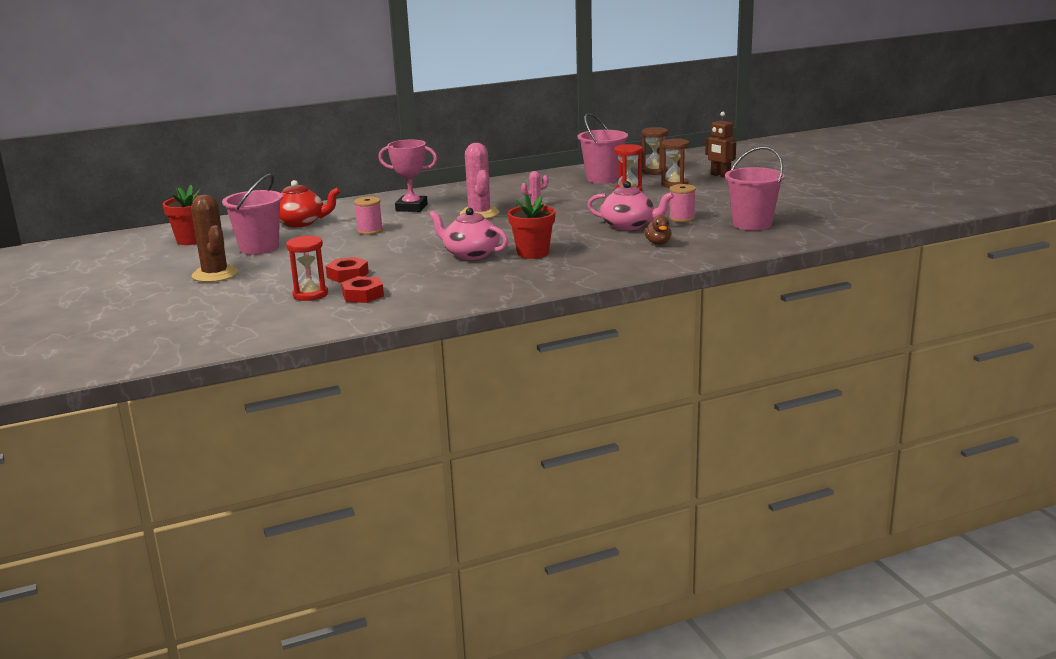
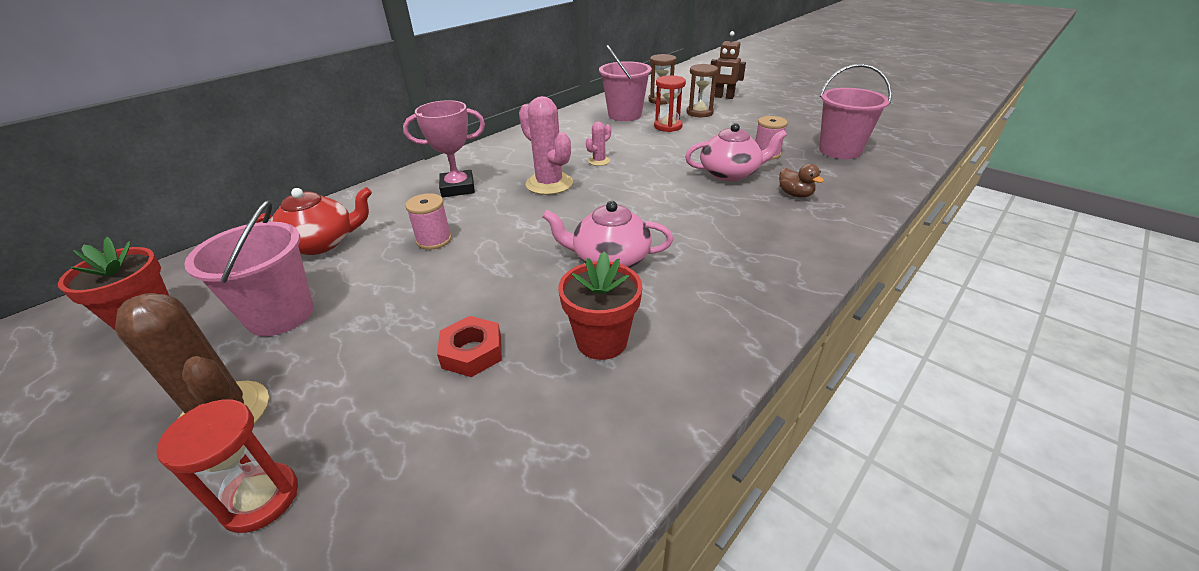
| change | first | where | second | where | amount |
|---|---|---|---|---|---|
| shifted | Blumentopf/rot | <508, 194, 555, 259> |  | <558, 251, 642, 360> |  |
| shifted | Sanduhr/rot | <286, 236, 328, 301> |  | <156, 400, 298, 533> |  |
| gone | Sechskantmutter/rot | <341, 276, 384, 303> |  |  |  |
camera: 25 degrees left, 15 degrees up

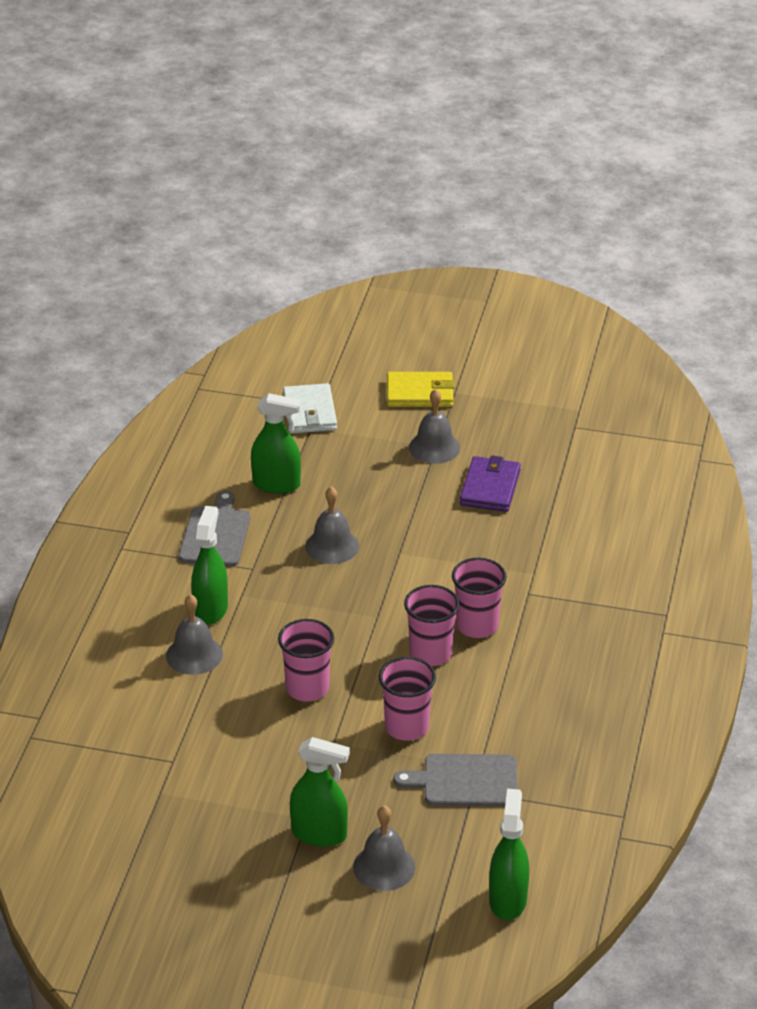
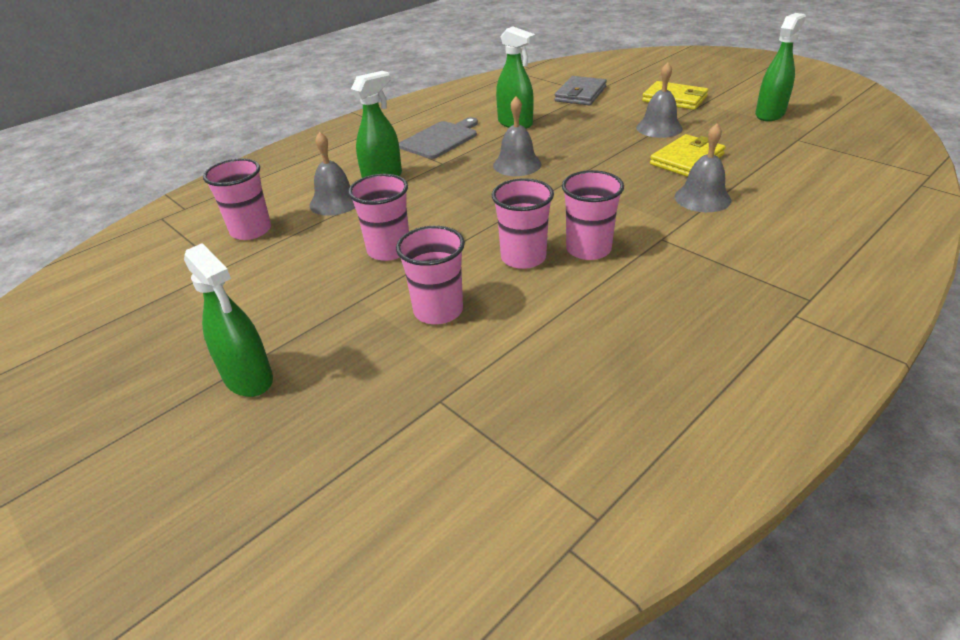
| change | first | where | second | where | amount |
|---|---|---|---|---|---|
| repainted | Geldbörse/weiß | <283, 383, 337, 434> | Geldbörse/grau | <555, 76, 607, 105> |  |
| repainted | Geldbörse/lila | <460, 455, 521, 512> | Geldbörse/gelb | <650, 134, 726, 177> |  |
| gone | Schneidebrett/grau | <393, 754, 518, 807> |  |  |  |
| shifted | Sprühflasche/grün | <489, 789, 529, 920> |  | <755, 13, 806, 121> |  |
| shifted | Glocke/grau | <353, 805, 415, 891> |  | <674, 123, 731, 212> |  |
| new |  |  | Becher/rosa | <203, 158, 271, 240> |  |
camera: 35 degrees right, 0 degrees up

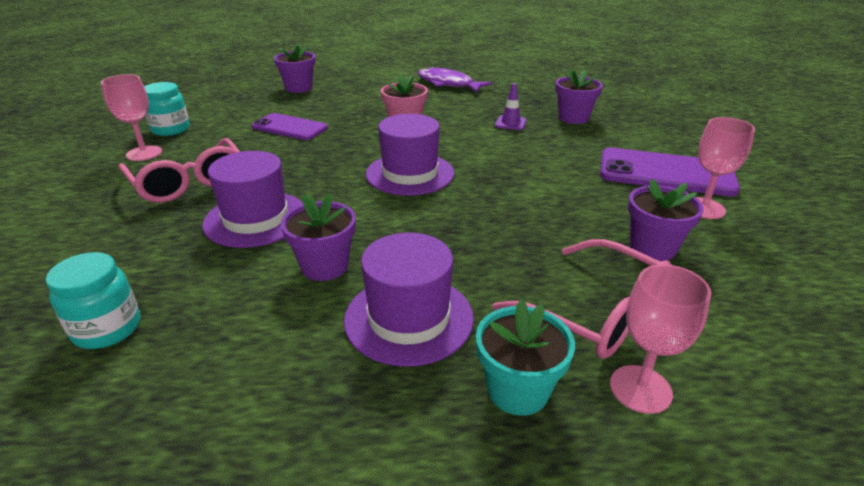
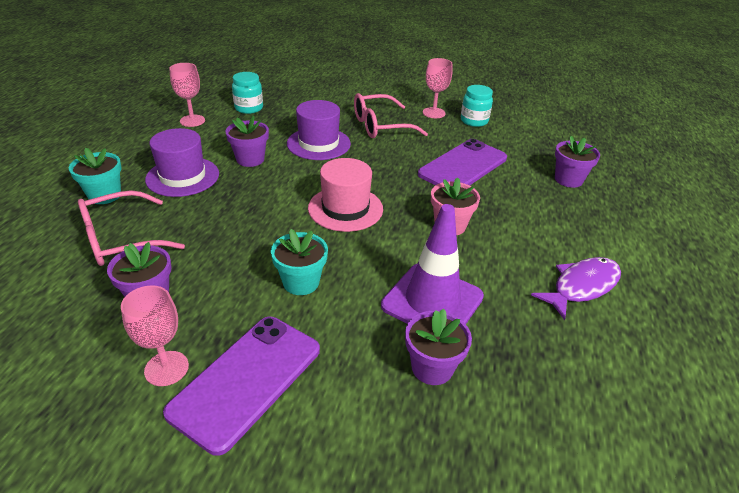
| change | first | where | second | where | amount |
|---|---|---|---|---|---|
| scaled | Leitkegel/lila | <495, 83, 527, 130> |  | <381, 204, 484, 324> | x2.34 |
| scaled | Handy/lila | <252, 113, 328, 140> |  | <418, 139, 507, 186> | x1.52 |
| repainted | Hut/lila | <366, 114, 454, 196> | Hut/rosa | <308, 158, 383, 232> |  |
| shifted | Kelch/rosa | <610, 264, 711, 414> |  | <169, 63, 205, 127> |  |
| new |  |  | Blumentopf/türkis | <271, 229, 328, 295> |  |
camera: 105 degrees right, 5 degrees up

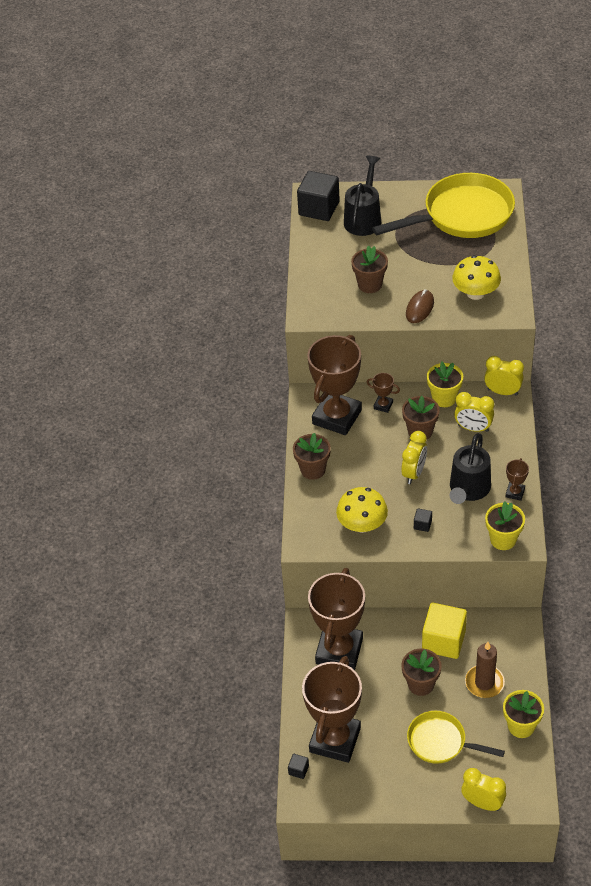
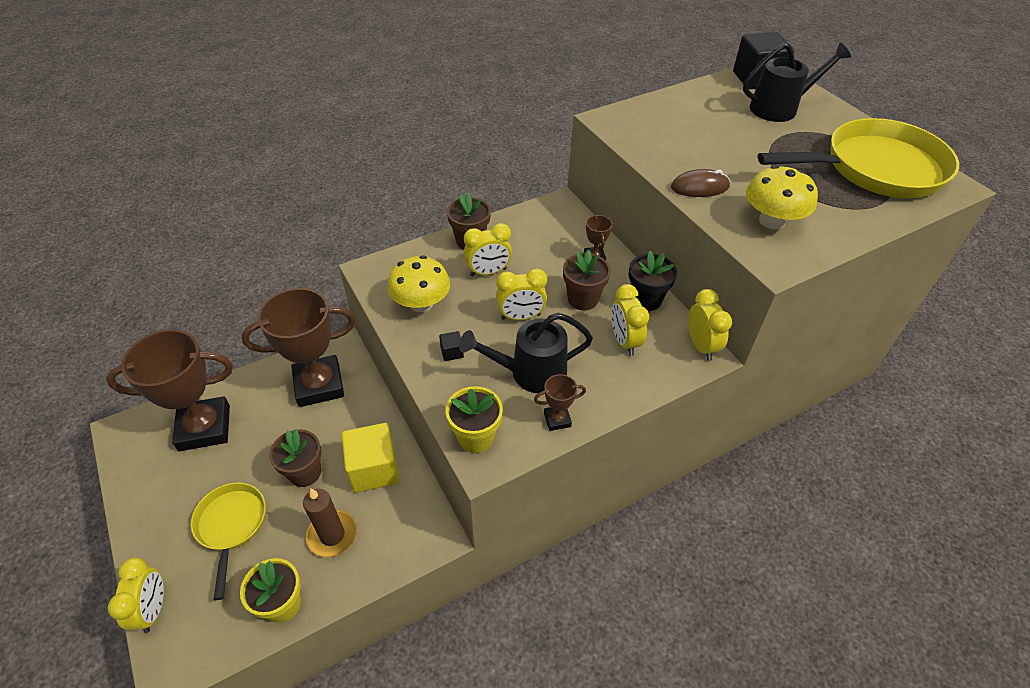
| change | first | where | second | where | amount |
|---|---|---|---|---|---|
| rotated | Pfanne/gelb | <372, 173, 515, 238> |  | <758, 118, 959, 198> | 45 degrees counterclockwise |
| gone | Blumentopf/braun | <351, 246, 388, 293> |  |  |  |
| gone | Pokal/braun | <307, 335, 362, 435> |  |  |  |
| repainted | Blumentopf/gelb | <427, 362, 463, 407> | Blumentopf/schwarz | <629, 251, 677, 311> |  |
| gone | Kubus/schwarz | <288, 754, 309, 779> |  |  |  |
| new |  |  | Wecker/gelb | <464, 223, 512, 277> |  |
camera: 55 degrees right, 0 degrees up

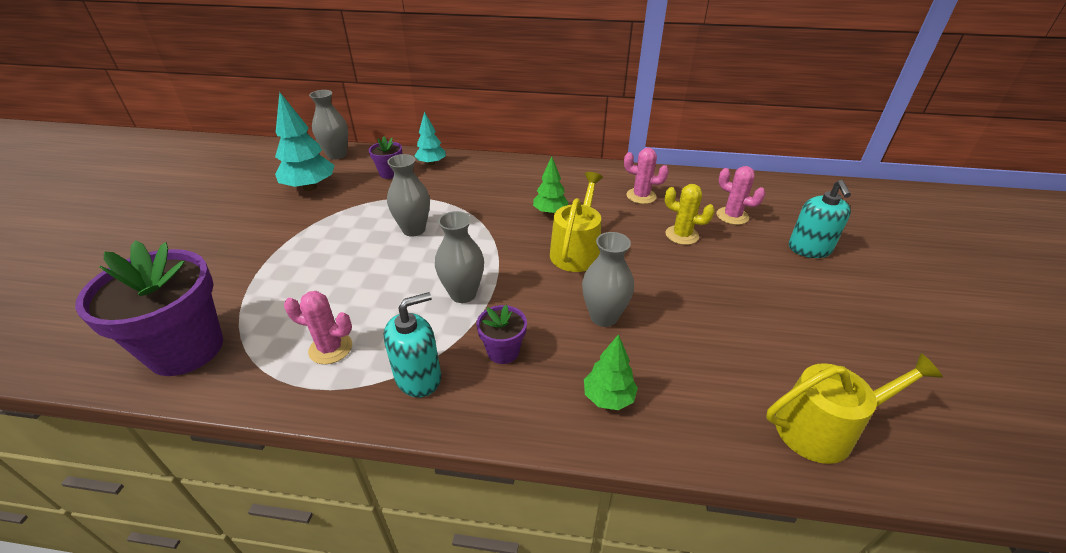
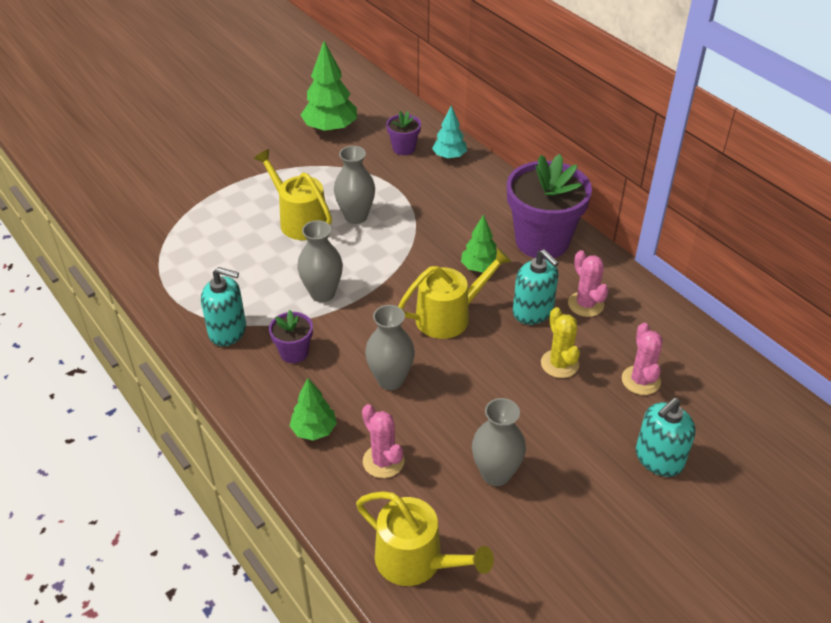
| change | first | where | second | where | amount |
|---|---|---|---|---|---|
| shifted | Vase/grau | <309, 90, 348, 160> |  | <472, 398, 526, 486> |  |
| repainted | Baum/türkis | <275, 92, 334, 191> | Baum/grün | <301, 41, 357, 133> |  |
| shifted | Blumentopf/lila | <75, 240, 223, 376> |  | <507, 154, 592, 259> |  |
| shifted | Kaktus/rosa | <284, 291, 352, 364> |  | <362, 404, 405, 478> |  |
| new |  |  | Gießkanne/gelb | <254, 149, 332, 240> |  |
| new |  |  | Seifenspender/türkis | <513, 249, 559, 325> |  |
camera: 45 degrees right, 5 degrees up

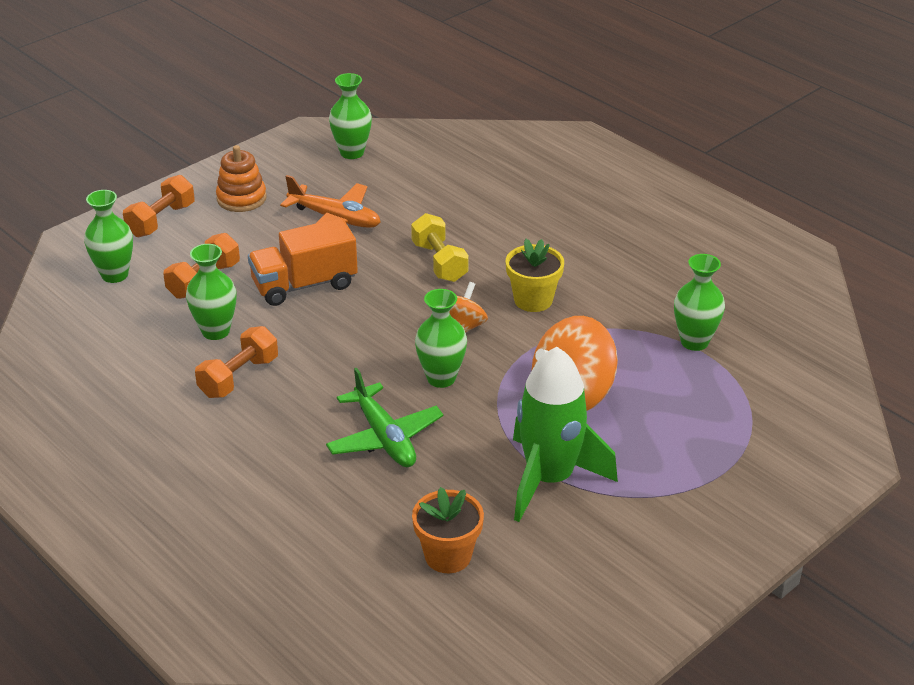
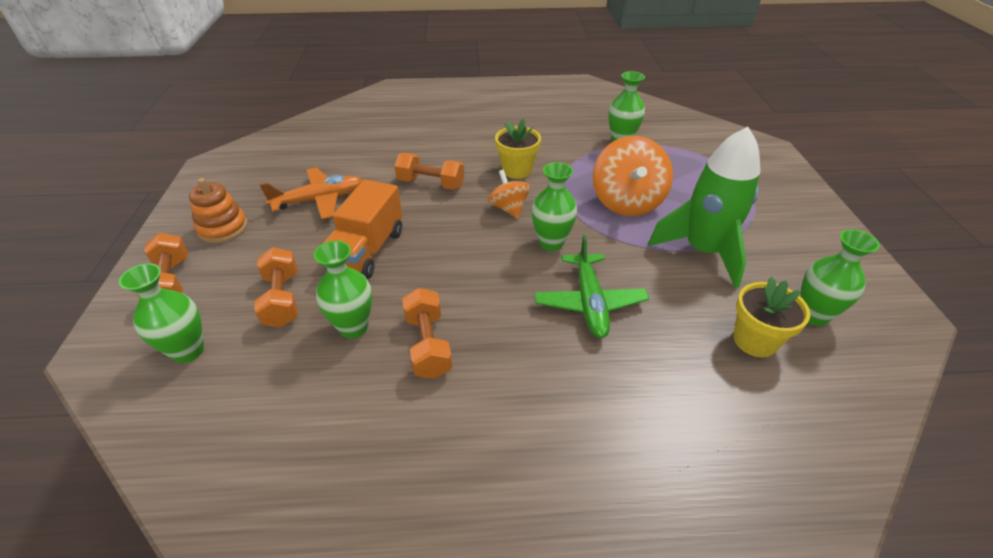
| change | first | where | second | where | amount |
|---|---|---|---|---|---|
| shifted | Vase/grün | <329, 73, 372, 159> |  | <800, 229, 880, 326> |  |
| repainted | Hantel/gelb | <411, 213, 469, 282> | Hantel/orange | <395, 153, 464, 190> |  |
| rotated | Flugzeug/grün | <326, 368, 443, 467> |  | <535, 235, 649, 338> | 75 degrees clockwise |
| repainted | Blumentopf/orange | <412, 487, 484, 573> | Blumentopf/gelb | <733, 277, 810, 357> |  |
camera: 50 degrees left, 5 degrees up

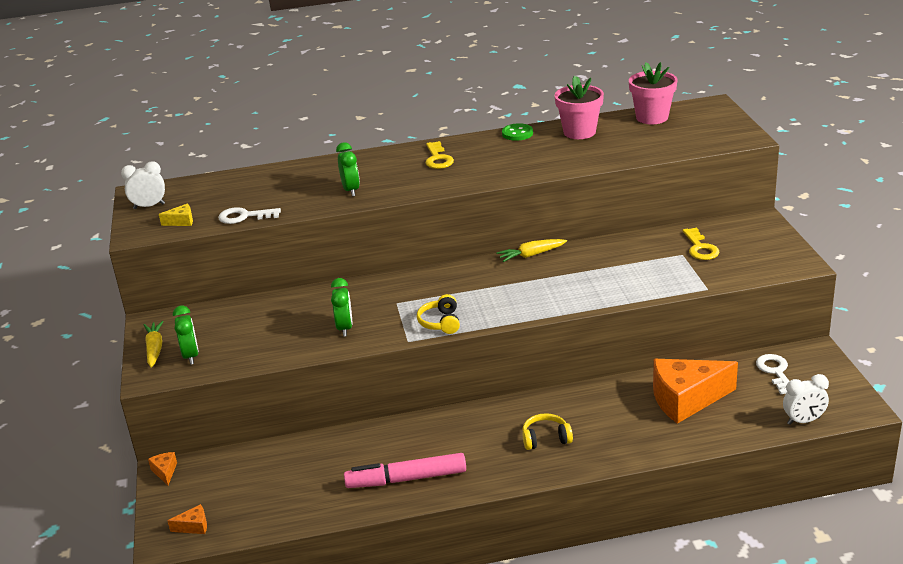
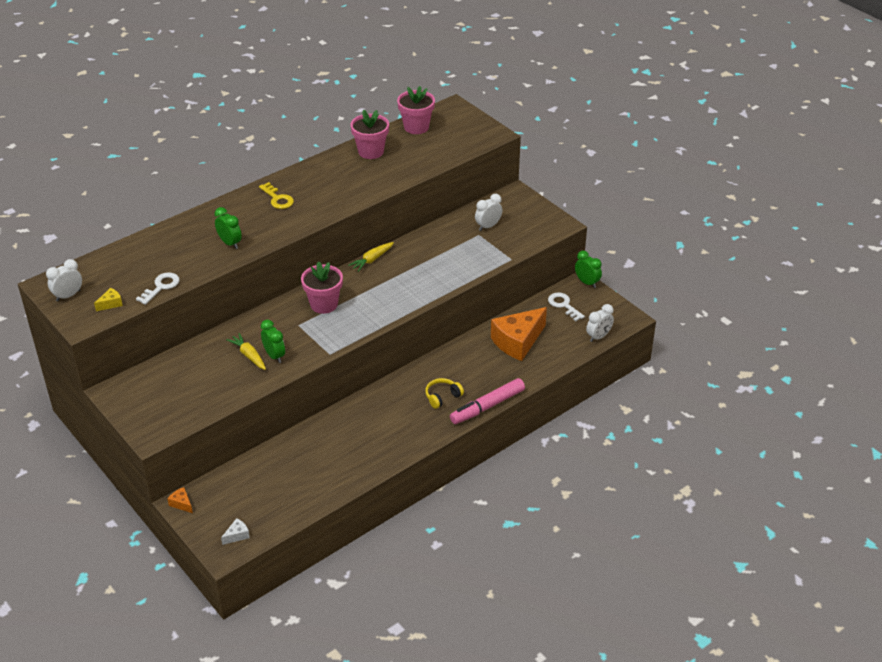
| change | first | where | second | where | amount |
|---|---|---|---|---|---|
| gone | Knopf/grün | <502, 123, 533, 141> |  |  |  |
| rotated | Schlüssel/weiß | <218, 207, 281, 224> |  | <136, 273, 180, 305> | 150 degrees clockwise |
| swapped | Schlüssel/gelb | <683, 228, 720, 260> | Wecker/weiß | <475, 194, 502, 231> |  |
| gone | Kopfhörer/gelb | <417, 294, 460, 334> |  |  |  |
| shifted | Wecker/grün | <173, 306, 199, 365> |  | <575, 251, 602, 288> |  |
| shifted | Karotte/gelb | <143, 321, 164, 368> |  | <226, 333, 266, 370> |  |
| shifted | Filzstift/rosa | <344, 453, 466, 488> |  | <450, 378, 525, 424> |  |
| repainted | Käse/orange | <168, 504, 207, 534> | Käse/weiß | <221, 518, 250, 545> |  |
| new |  |  | Blumentopf/rosa | <301, 261, 343, 314> |  |
camera: 30 degrees left, 10 degrees up

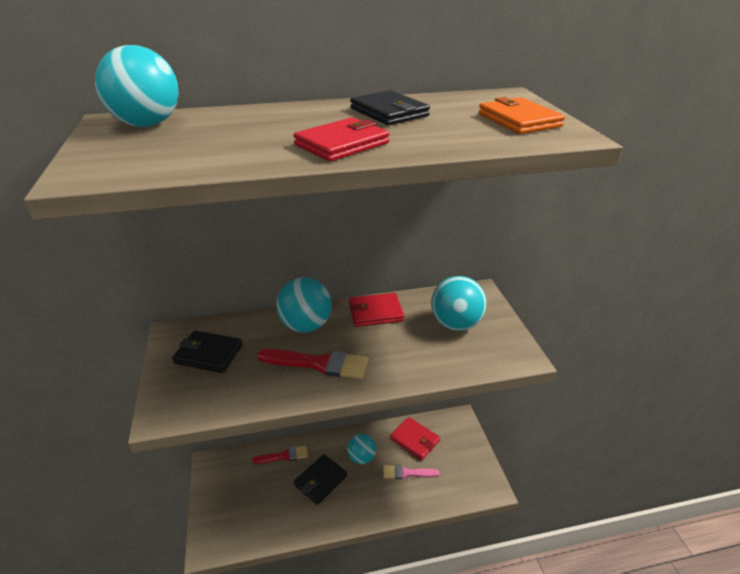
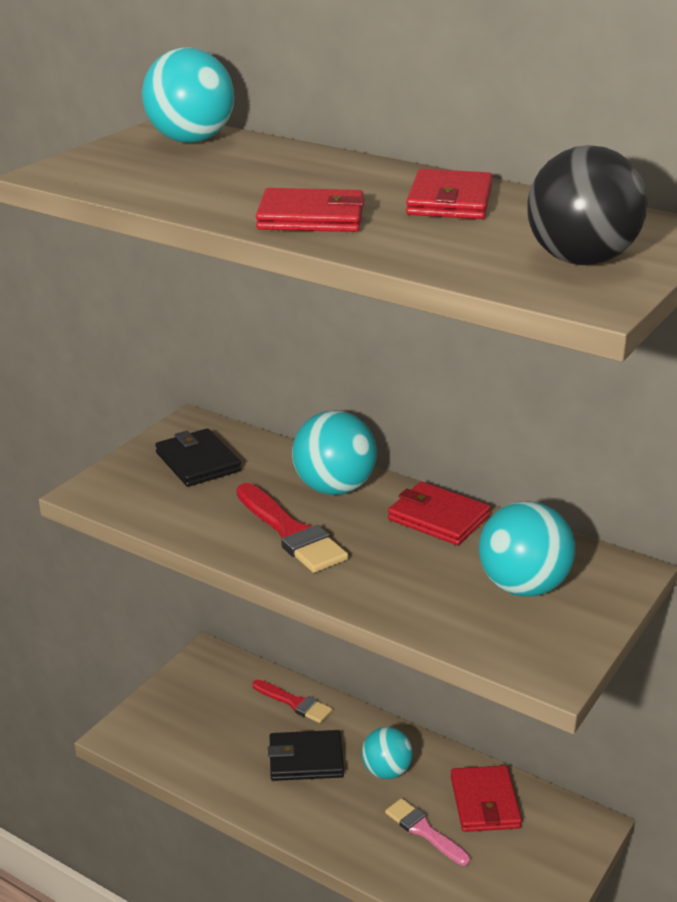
| change | first | where | second | where | amount |
|---|---|---|---|---|---|
| repainted | Geldbörse/schwarz | <350, 90, 430, 125> | Geldbörse/rot | <406, 169, 492, 219> |  |
| swapped | Geldbörse/orange | <479, 97, 565, 134> | Ball/schwarz | <528, 145, 648, 265> |  |
camera: 45 degrees right, 5 degrees down

